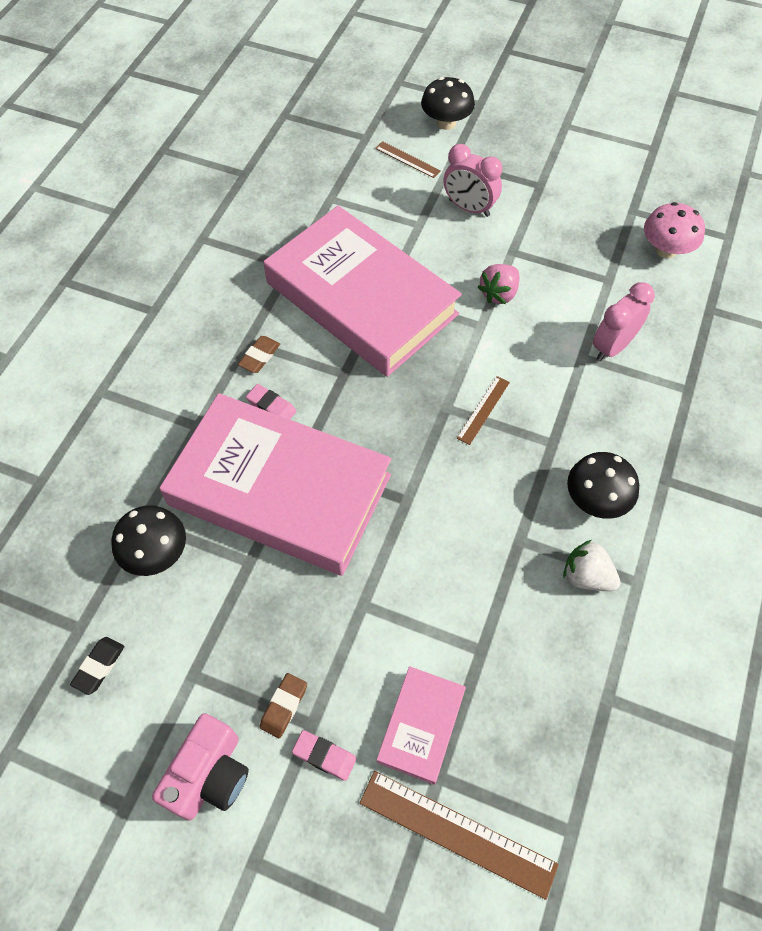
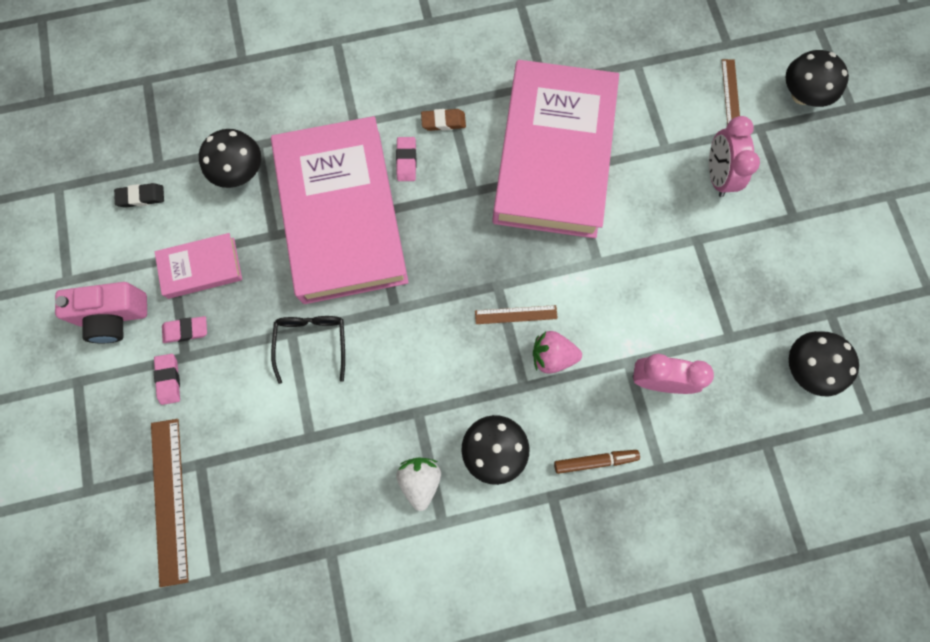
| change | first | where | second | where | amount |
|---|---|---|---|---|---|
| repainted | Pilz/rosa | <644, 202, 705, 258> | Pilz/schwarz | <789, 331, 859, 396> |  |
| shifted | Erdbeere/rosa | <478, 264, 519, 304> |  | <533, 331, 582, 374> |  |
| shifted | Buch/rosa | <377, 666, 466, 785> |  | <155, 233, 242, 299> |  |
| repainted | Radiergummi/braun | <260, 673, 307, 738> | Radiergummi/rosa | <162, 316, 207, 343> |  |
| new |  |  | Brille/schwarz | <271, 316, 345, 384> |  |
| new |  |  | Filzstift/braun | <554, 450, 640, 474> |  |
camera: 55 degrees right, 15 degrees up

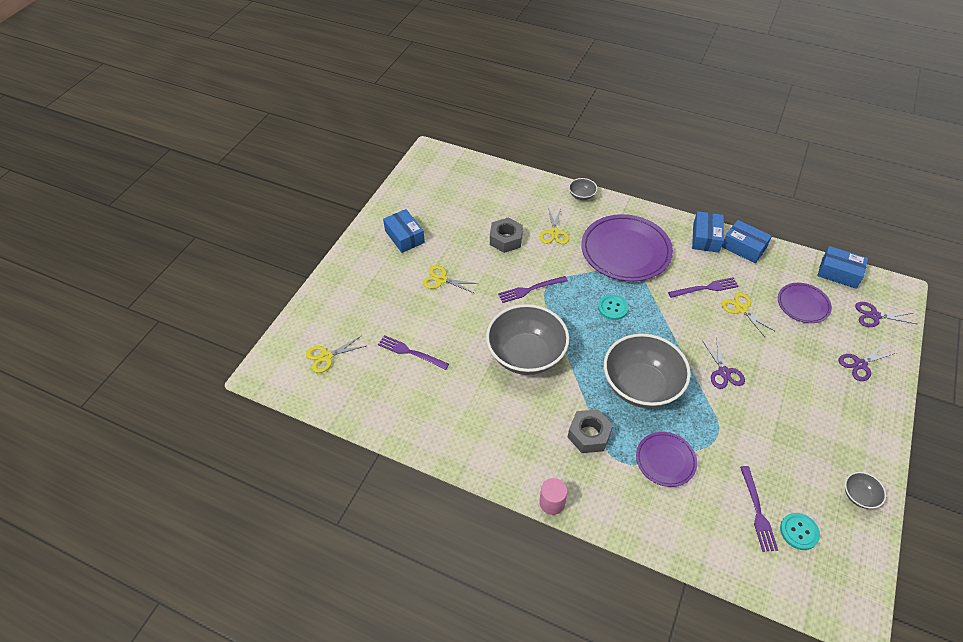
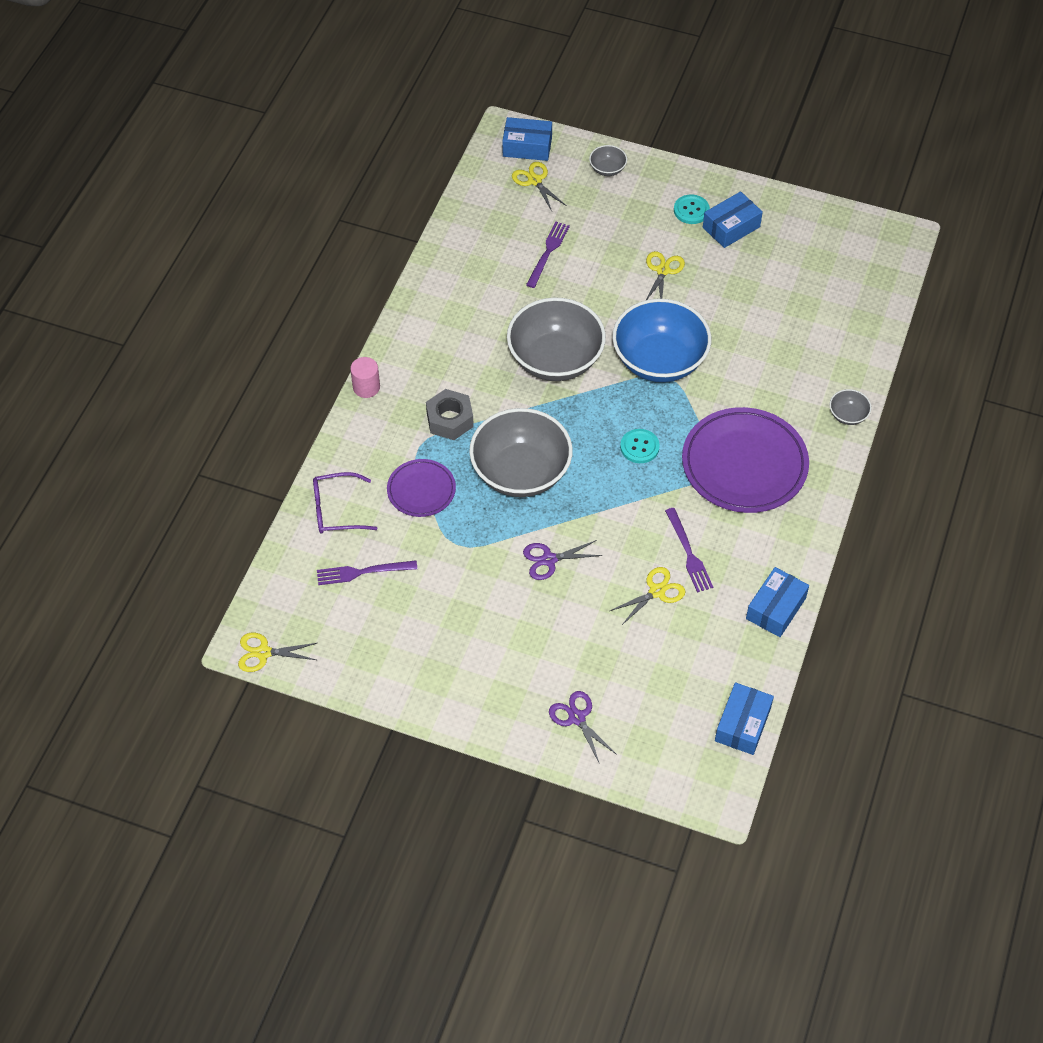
| change | first | where | second | where | amount |
|---|---|---|---|---|---|
| shifted | Schere/gelb | <540, 208, 569, 244> |  | <238, 633, 317, 672> |  |
| shifted | Schachtel/blau | <692, 211, 724, 253> |  | <502, 117, 552, 161> |  |
| gone | Sechskantmutter/grau | <490, 218, 523, 253> |  |  |  |
| swapped | Gabel/lila | <498, 276, 568, 303> | Schüssel/blau | <612, 299, 711, 382> |  |
| gone | Teller/lila | <778, 283, 832, 323> |  |  |  |
| gone | Schere/lila | <855, 302, 917, 327> |  |  |  |
| shifted | Schüssel/grau | <845, 472, 886, 509> |  | <589, 145, 627, 176> |  |
| shifted | Knopf/türkis | <780, 513, 820, 550> |  | <674, 194, 710, 224> |  |
| new |  |  | Brille/lila | <313, 472, 378, 534> |  |
camera: 85 degrees right, 5 degrees up

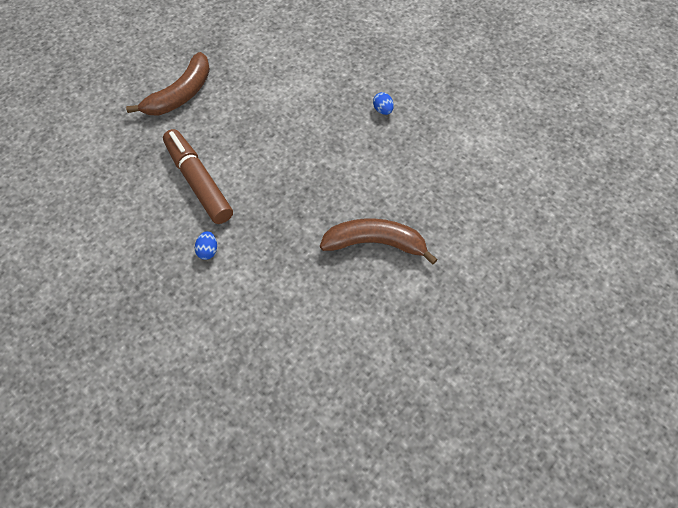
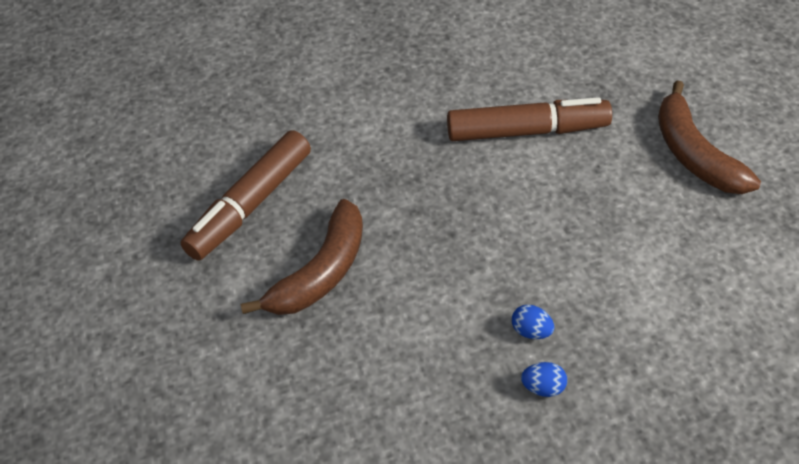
| change | first | where | second | where | amount |
|---|---|---|---|---|---|
| shifted | Ei/blau | <195, 231, 217, 260> |  | <512, 304, 554, 339> |  |
| new |  |  | Filzstift/braun | <180, 130, 311, 261> |  |
camera: 120 degrees right, 10 degrees down

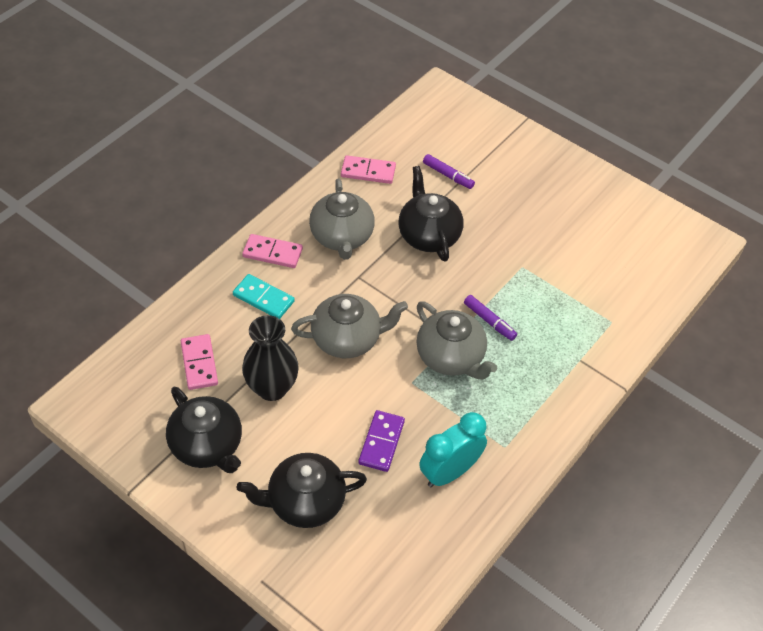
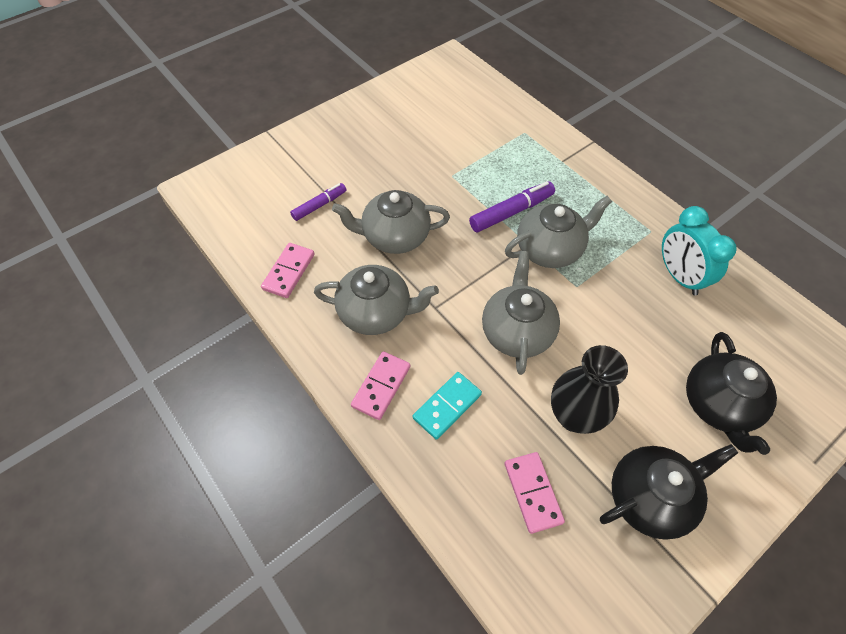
| change | first | where | second | where | amount |
|---|---|---|---|---|---|
| repainted | Teekanne/schwarz | <398, 166, 463, 261> | Teekanne/grau | <332, 190, 450, 254> |  |
| scaled | Filzstift/lila | <464, 295, 517, 341> |  | <469, 181, 555, 233> | x1.53 |
| rotated | Dominostein/rosa | <181, 334, 218, 390> |  | <504, 452, 565, 534> | 75 degrees clockwise |
| gone | Dominostein/lila | <359, 410, 405, 472> |  |  |  |
camera: 75 degrees left, 5 degrees up

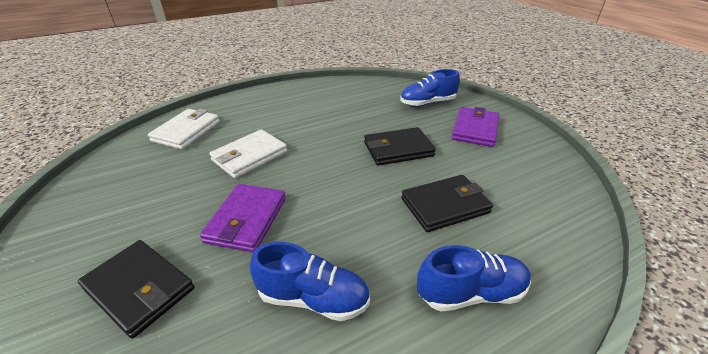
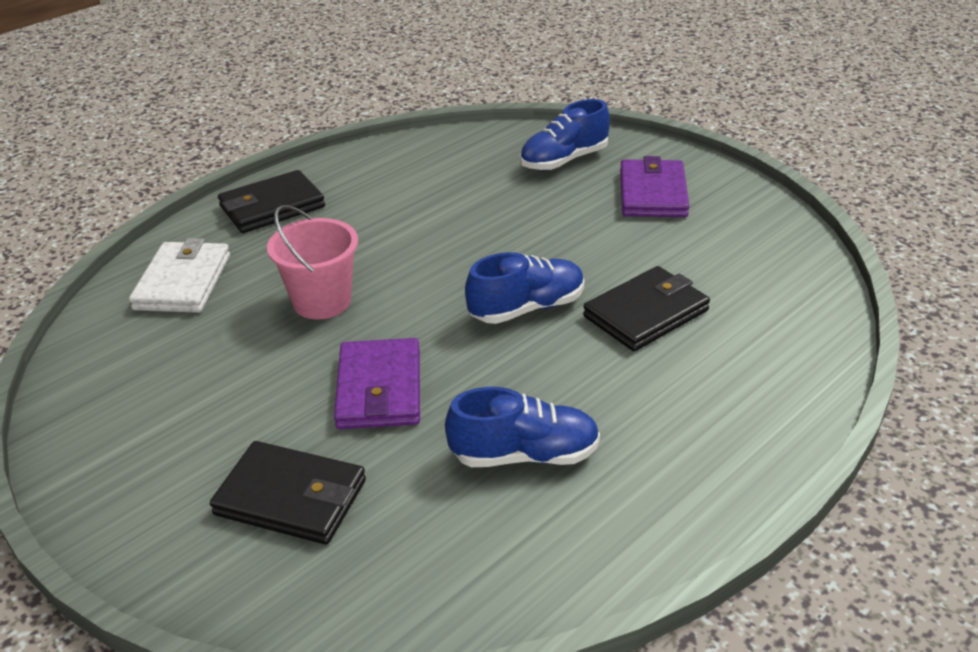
| change | first | where | second | where | amount |
|---|---|---|---|---|---|
| shifted | Geldbörse/schwarz | <364, 127, 436, 166> |  | <218, 170, 325, 233> |  |
| swapped | Geldbörse/weiß | <209, 129, 287, 178> | Eimer/rosa | <267, 205, 358, 320> |  |
| shifted | Schuh/blau | <417, 245, 531, 312> |  | <465, 252, 584, 324> |  |
camera: 15 degrees left, 0 degrees up

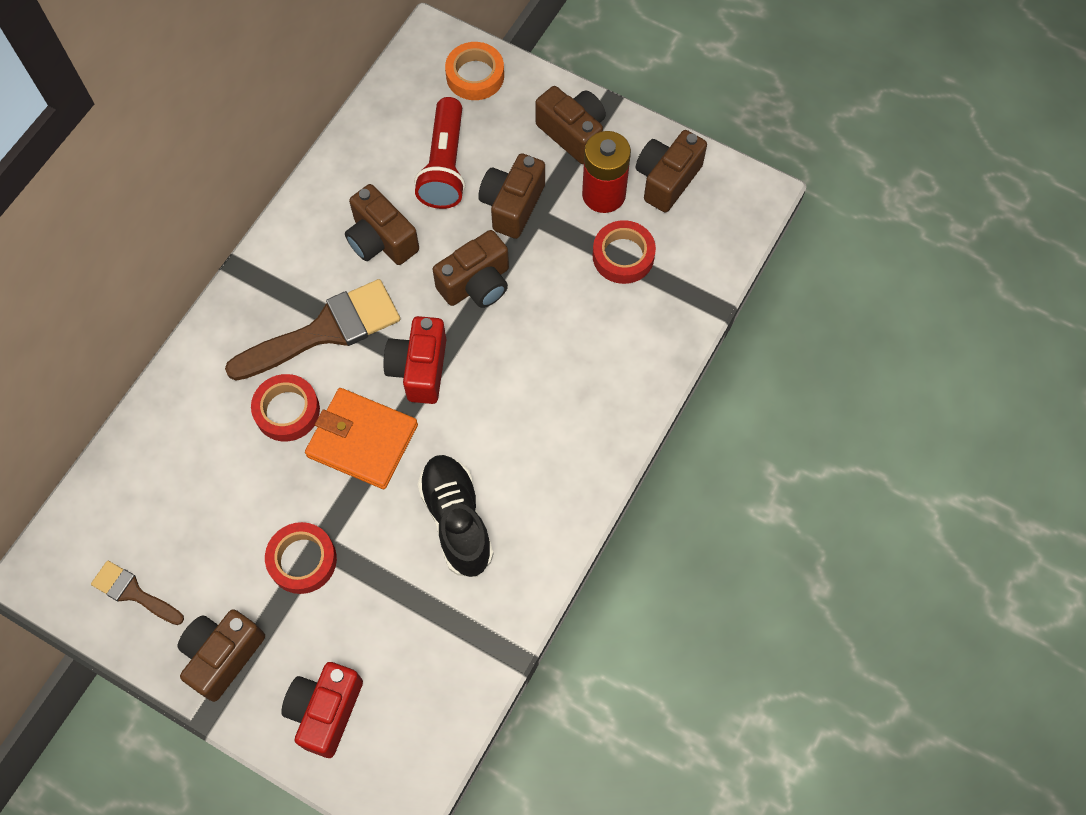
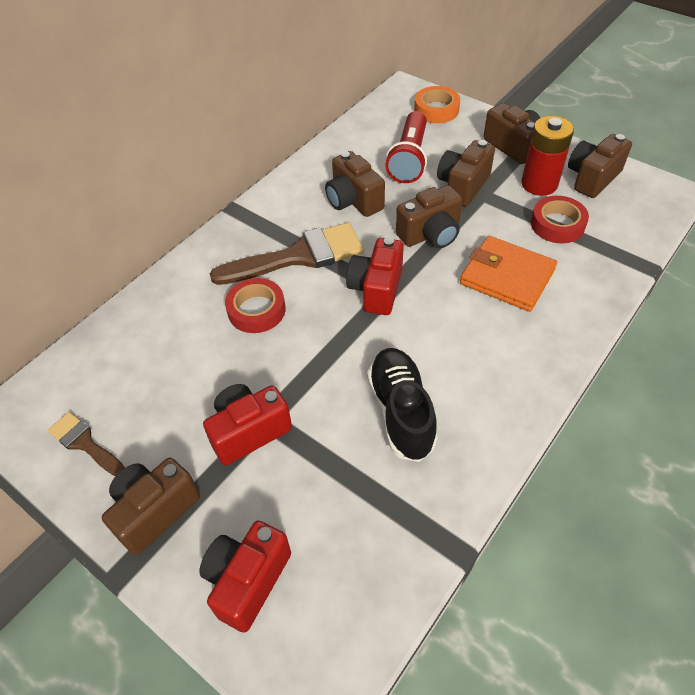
| change | first | where | second | where | amount |
|---|---|---|---|---|---|
| shifted | Geldbörse/orange | <305, 388, 418, 489> |  | <460, 236, 557, 312> |  |
| swapped | Klebeband/rot | <265, 522, 337, 594> | Kamera/rot | <203, 384, 292, 465> |  |
camera: 10 degrees right, 15 degrees down

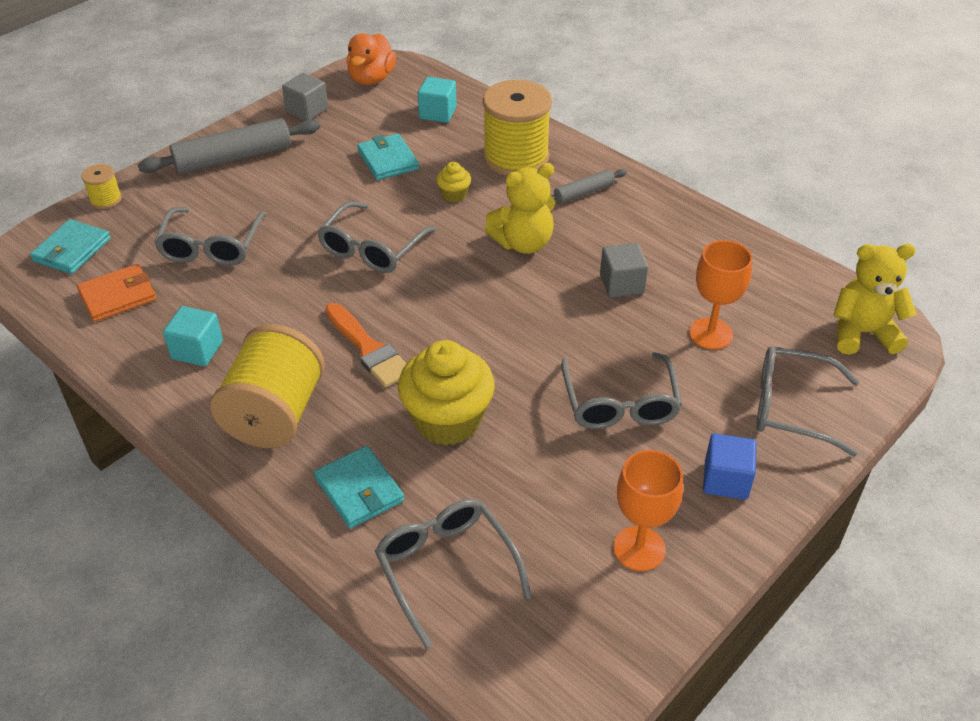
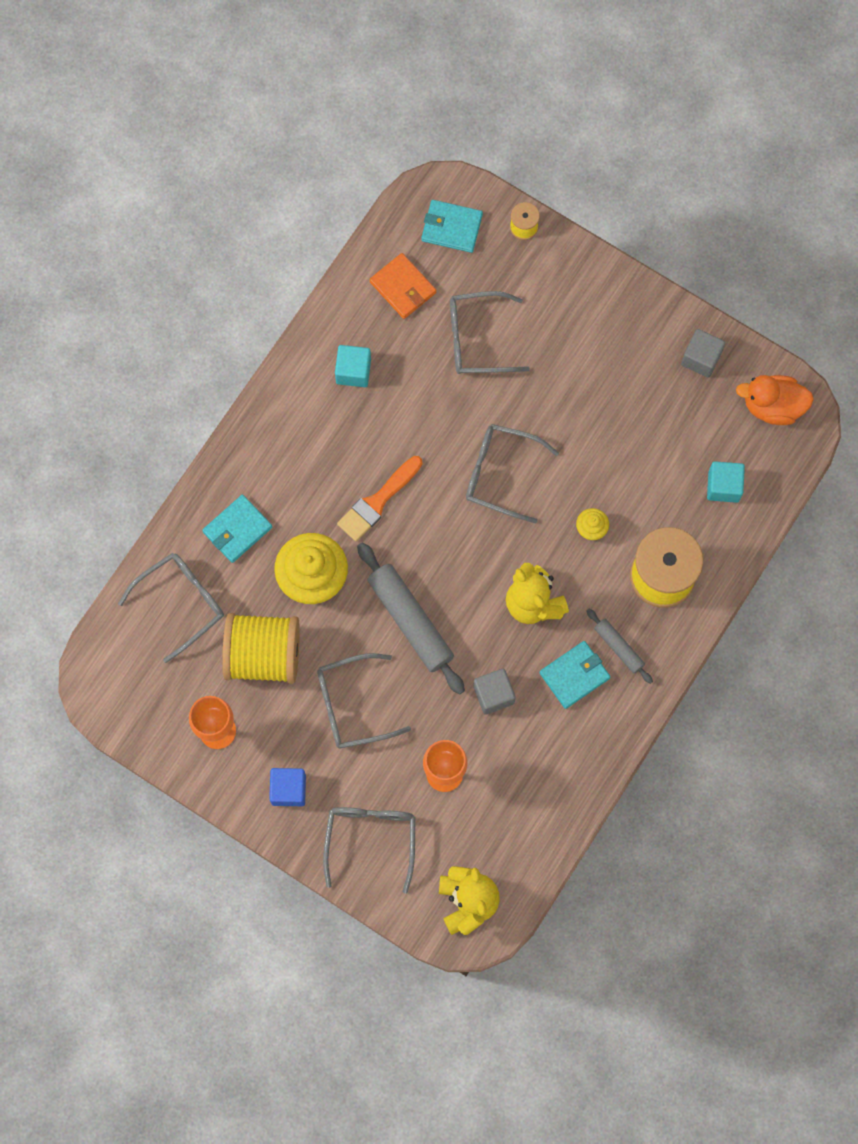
| change | first | where | second | where | amount |
|---|---|---|---|---|---|
| shifted | Nudelholz/grau | <138, 118, 320, 174> |  | <357, 542, 465, 694> |  |
| shifted | Geldbörse/türkis | <357, 134, 419, 180> |  | <540, 641, 610, 709> |  |
| shifted | Garnrolle/gelb | <210, 324, 325, 448> |  | <222, 613, 300, 684> |  |
camera: 80 degrees right, 30 degrees up

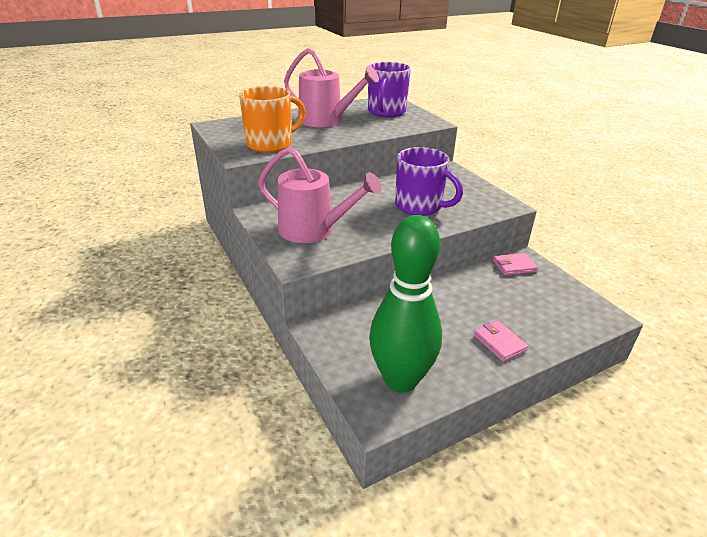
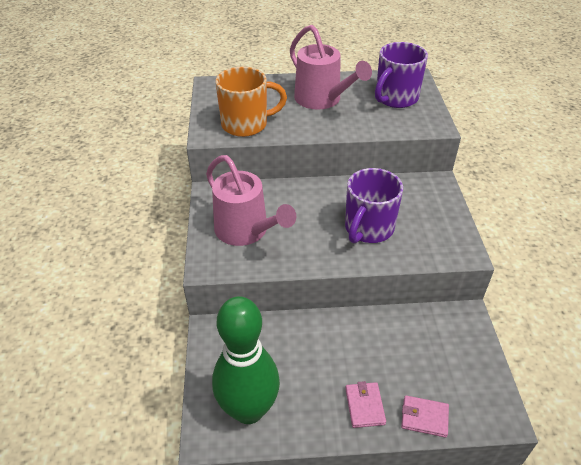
| change | first | where | second | where | amount |
|---|---|---|---|---|---|
| rotated | Tasse/lila | <395, 147, 463, 216> |  | <345, 168, 403, 243> | 60 degrees clockwise |
| shifted | Geldbörse/rosa | <493, 253, 538, 275> |  | <401, 395, 449, 438> |  |
camera: 25 degrees right, 10 degrees up

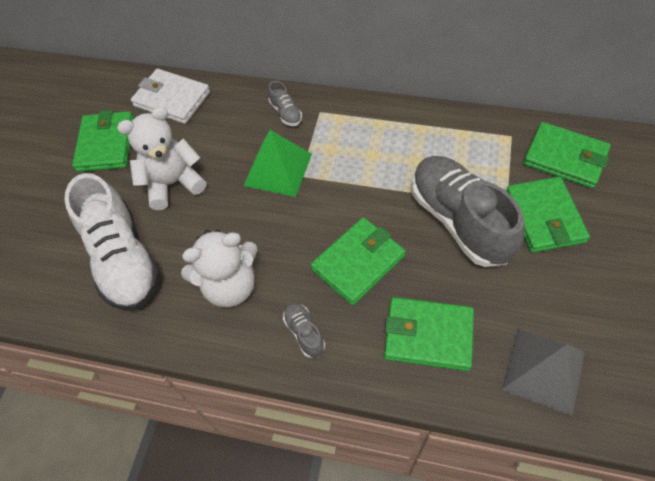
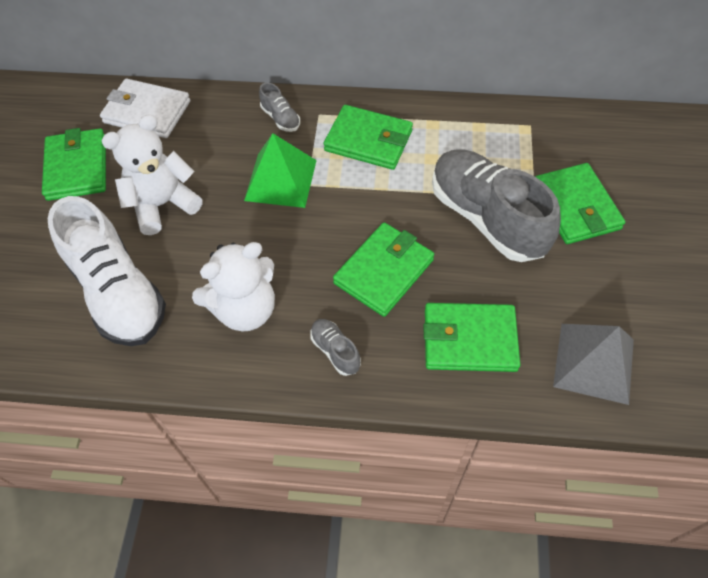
| change | first | where | second | where | amount |
|---|---|---|---|---|---|
| shifted | Geldbörse/grün | <523, 122, 611, 189> |  | <324, 105, 413, 170> |  |
camera: 10 degrees left, 0 degrees up

